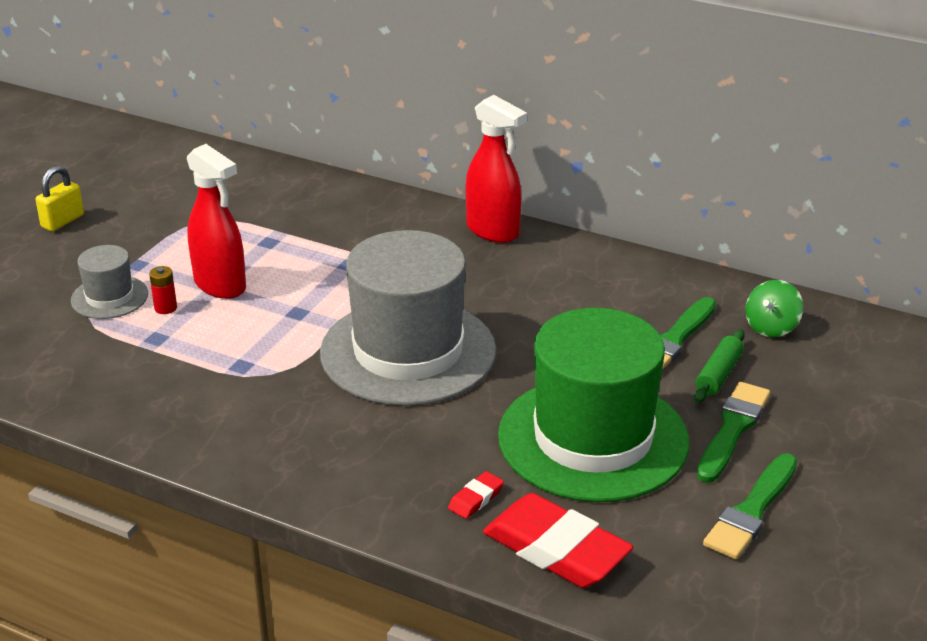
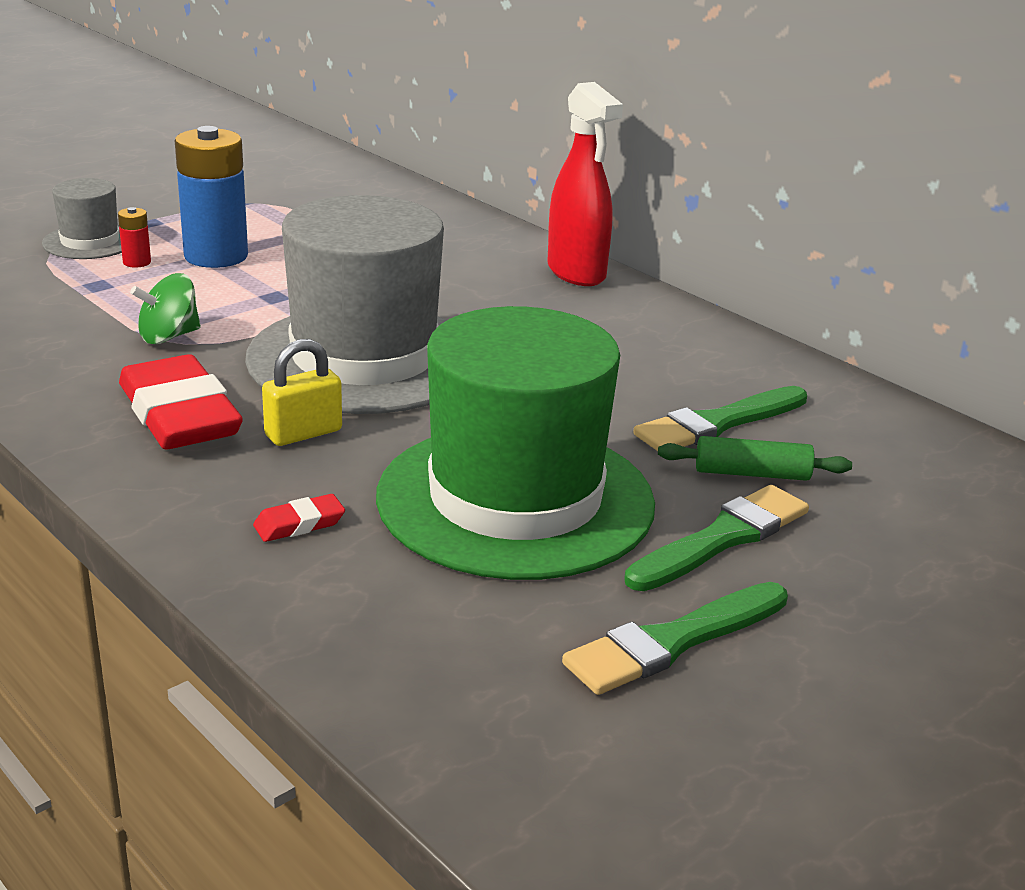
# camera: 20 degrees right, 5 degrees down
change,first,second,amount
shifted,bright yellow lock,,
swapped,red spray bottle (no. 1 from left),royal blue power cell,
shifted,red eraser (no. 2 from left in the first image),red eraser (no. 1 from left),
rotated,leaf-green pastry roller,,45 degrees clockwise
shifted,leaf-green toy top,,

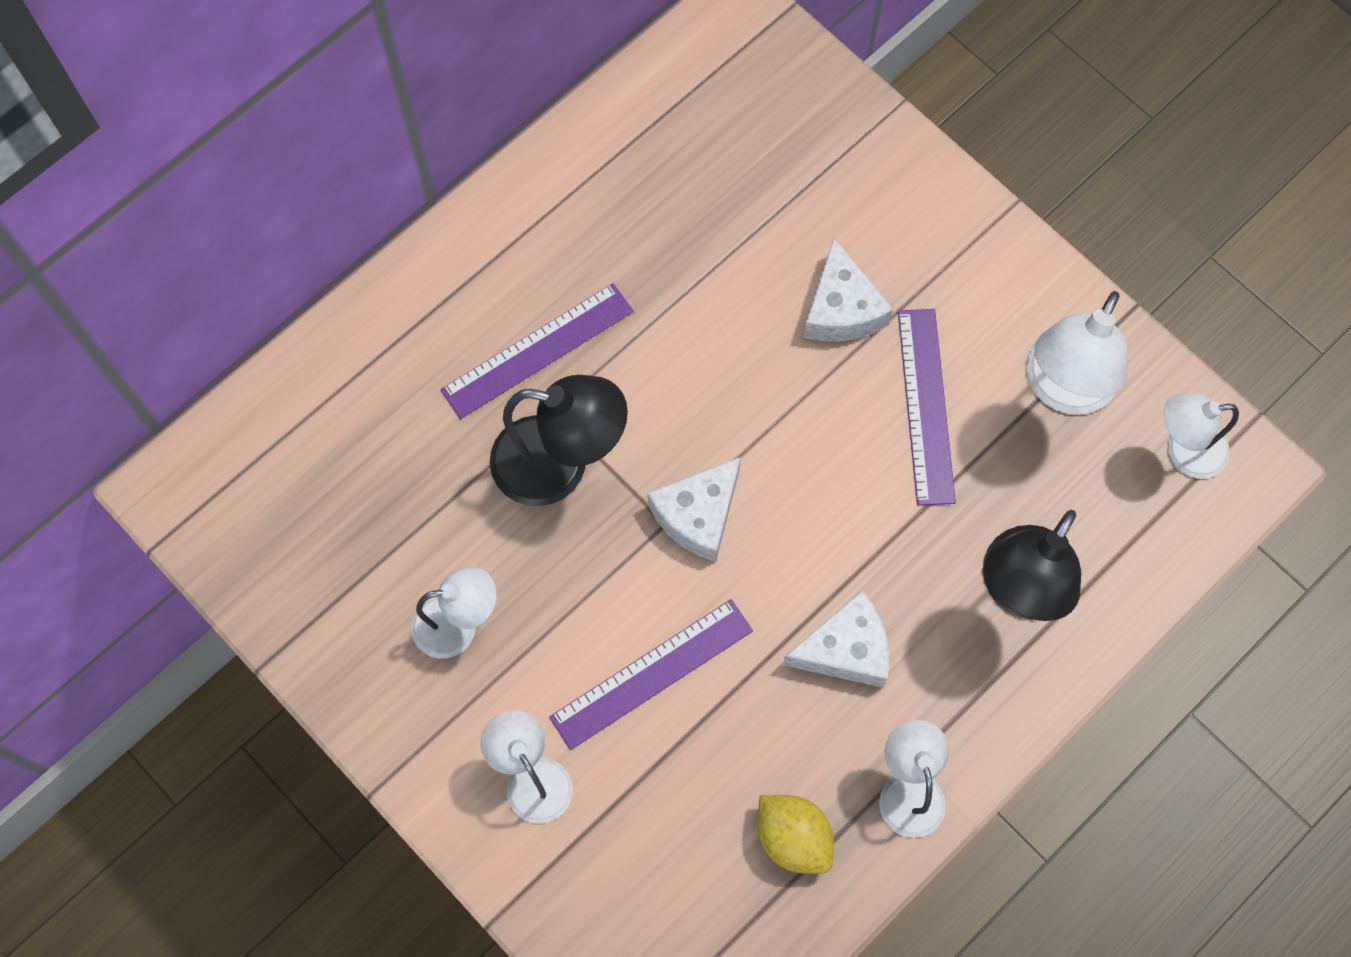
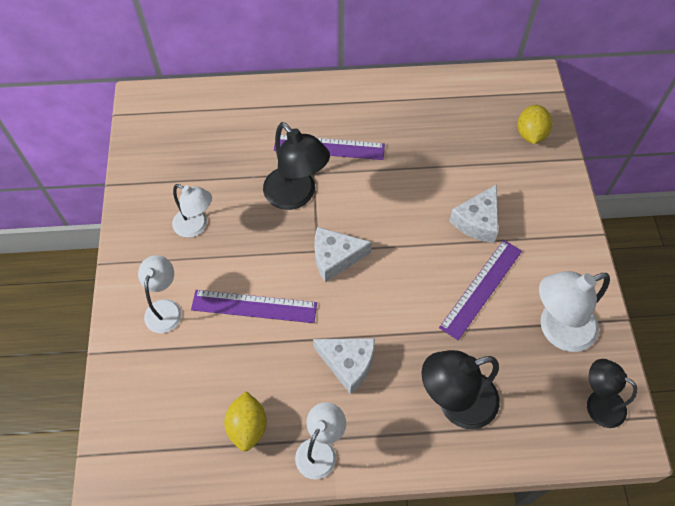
# camera: 40 degrees right, 10 degrees down
change,first,second,amount
repainted,snow-white desk lamp (no. 5 from left),black desk lamp (no. 3 from left),
new,,bright yellow citrus fruit (no. 2 from left),

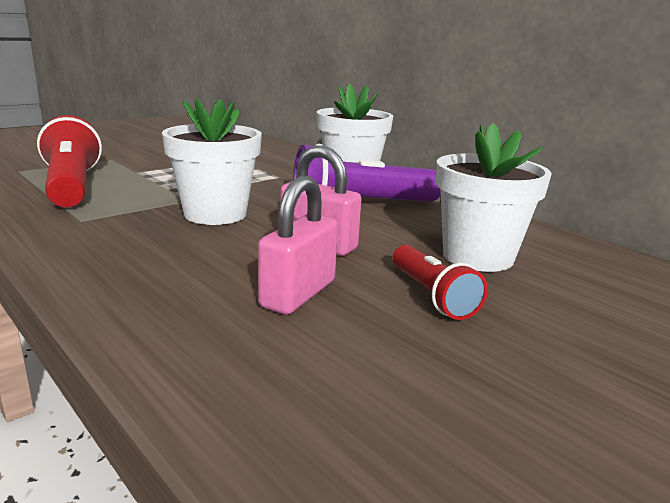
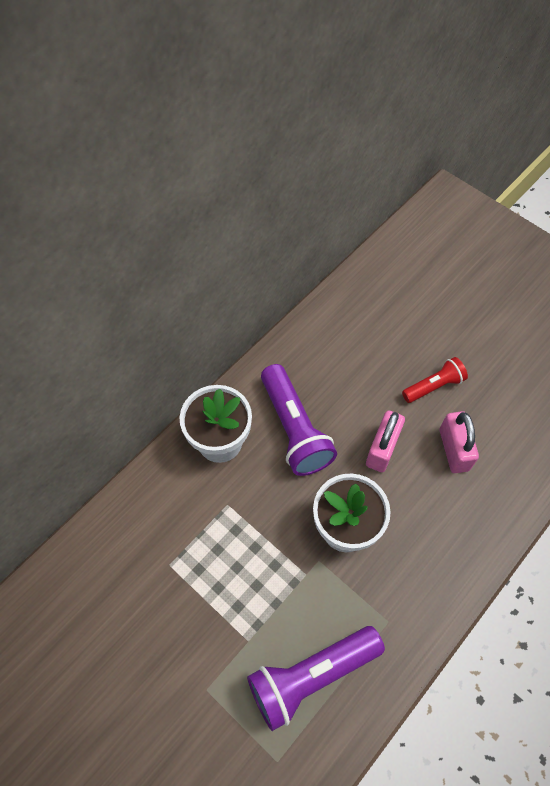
# camera: 95 degrees left, 40 degrees up
change,first,second,amount
repainted,red flashlight (no. 1 from left),royal purple flashlight (no. 2 from left),
rotated,pink lock (no. 1 from left in the first image),pink lock (no. 2 from left),60 degrees clockwise
gone,snow-white plant pot (no. 3 from left),,

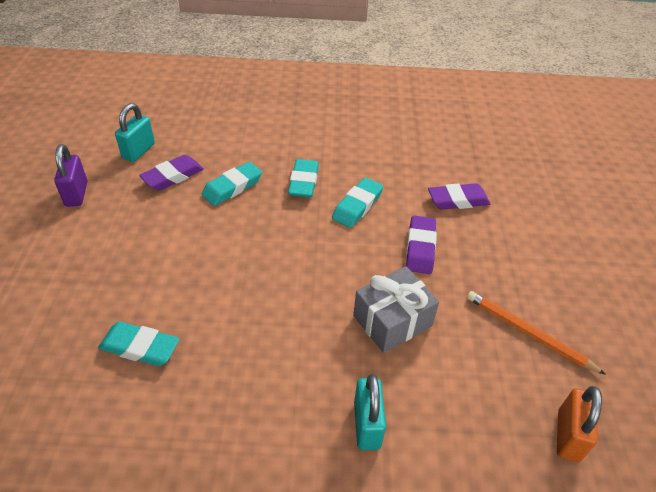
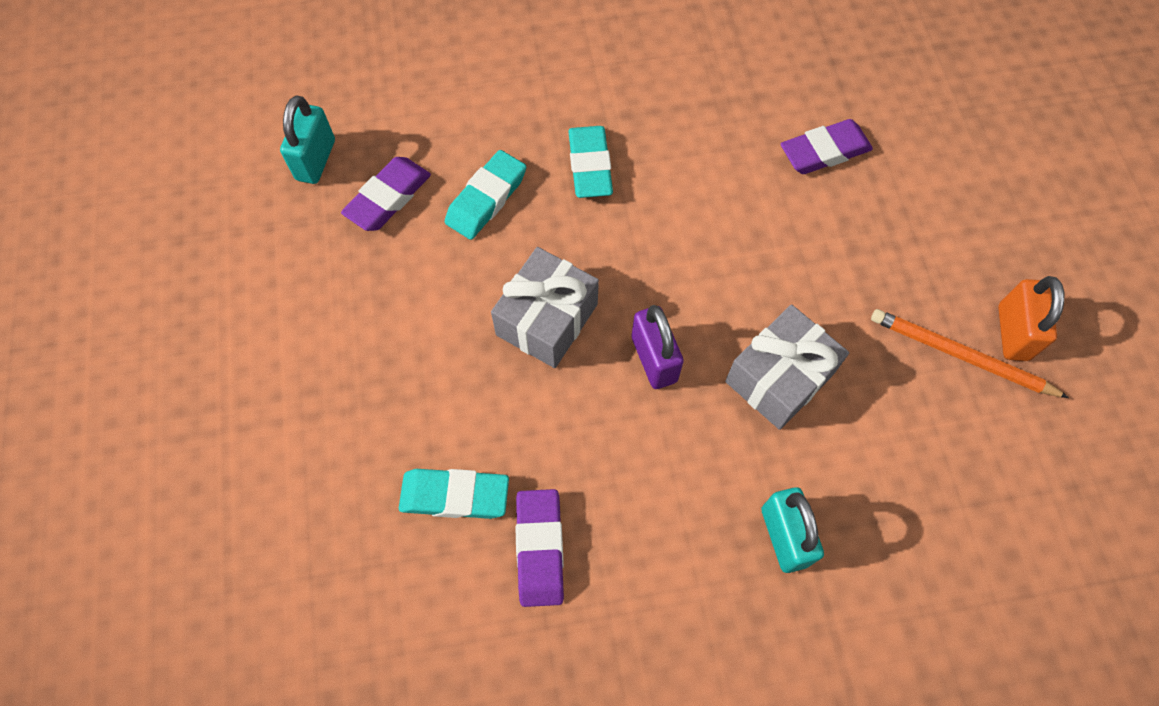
# camera: 10 degrees left, 20 degrees up
change,first,second,amount
shifted,royal purple lock,,
gone,aqua eraser (no. 4 from left),,
shifted,royal purple eraser (no. 2 from left),,
shifted,orange-coloured lock,,
new,,ash-grey gift (no. 1 from left),

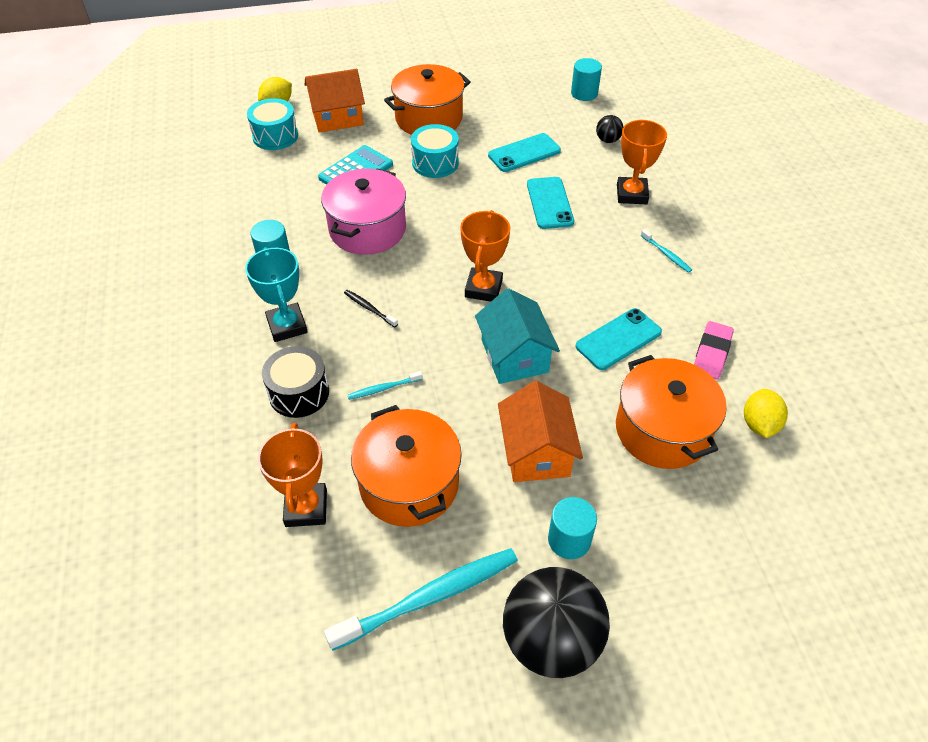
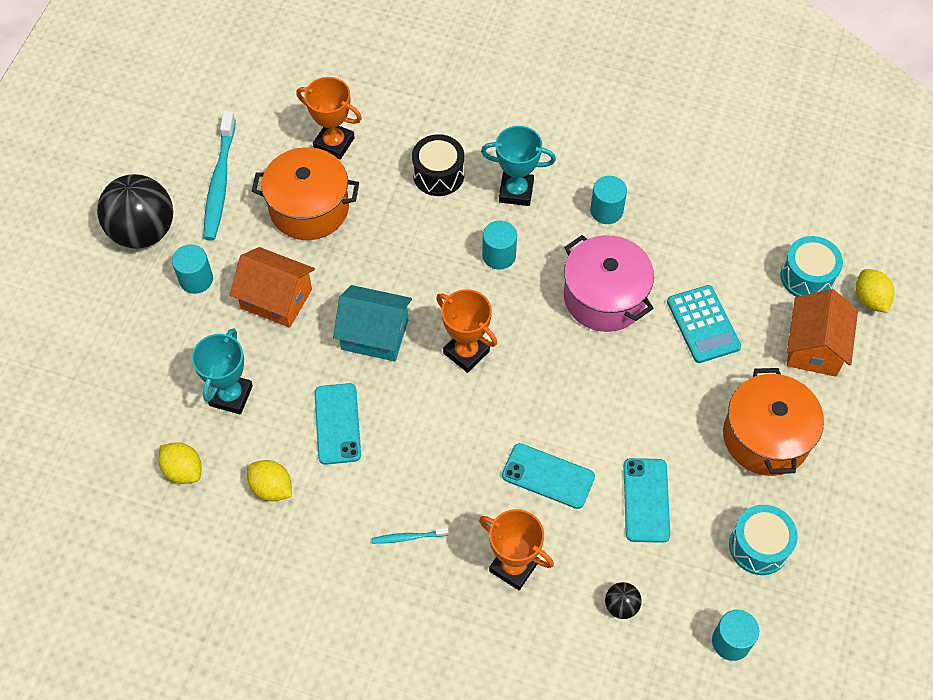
# camera: 120 degrees right, 10 degrees up
change,first,second,amount
swapped,black tooth brush,aqua cylinder (no. 2 from left),
gone,aqua tooth brush (no. 1 from left),,
shifted,aqua toy drum (no. 2 from left in the first image),aqua toy drum (no. 1 from left),
swapped,orange-coloured pot (no. 3 from left),aqua trophy (no. 1 from left),
swapped,pink eraser,bright yellow citrus fruit (no. 2 from left),

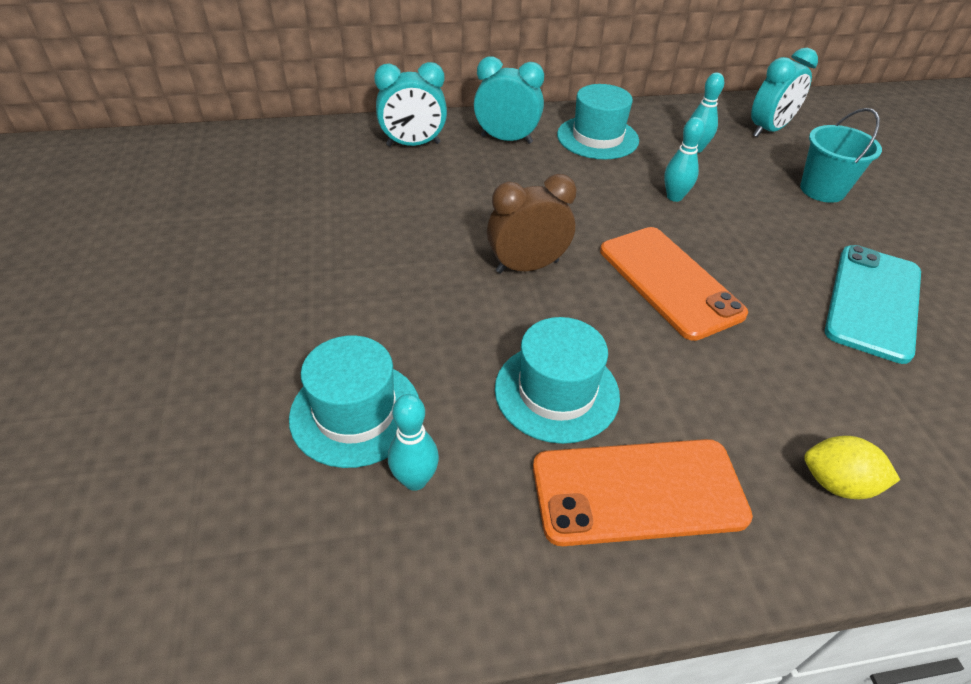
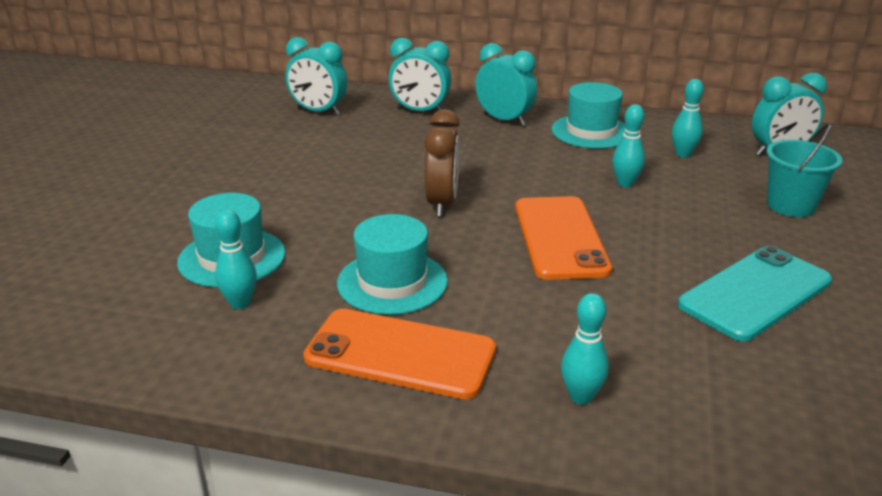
# camera: 25 degrees right, 15 degrees down
change,first,second,amount
rotated,brown bedside clock,,90 degrees clockwise
swapped,bright yellow citrus fruit,aqua skittle (no. 2 from left),
new,,aqua bedside clock (no. 1 from left),

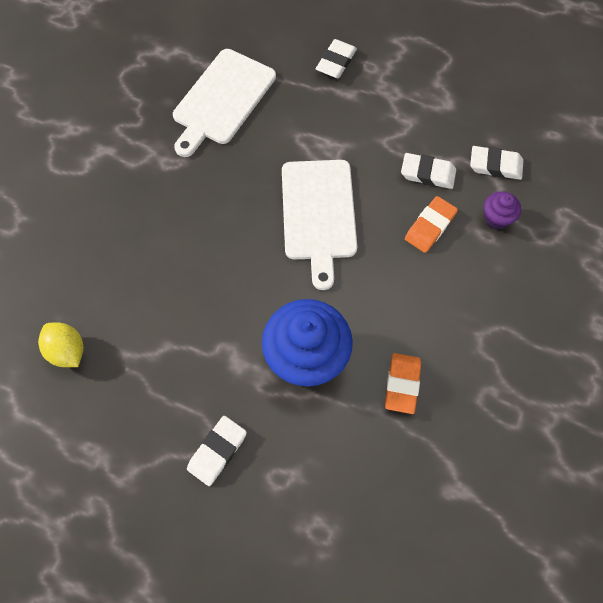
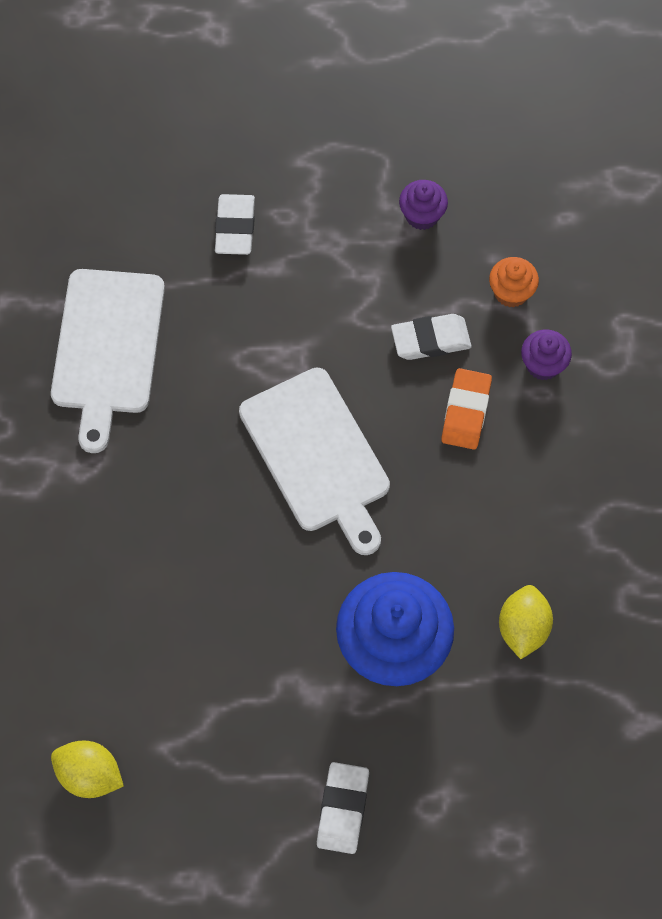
# camera: 25 degrees left, 0 degrees up
change,first,second,amount
swapped,orange-coloured eraser (no. 1 from left),bright yellow citrus fruit (no. 2 from left),
swapped,snow-white eraser (no. 4 from left),orange-coloured fairy cake,
new,,royal purple fairy cake (no. 1 from left),

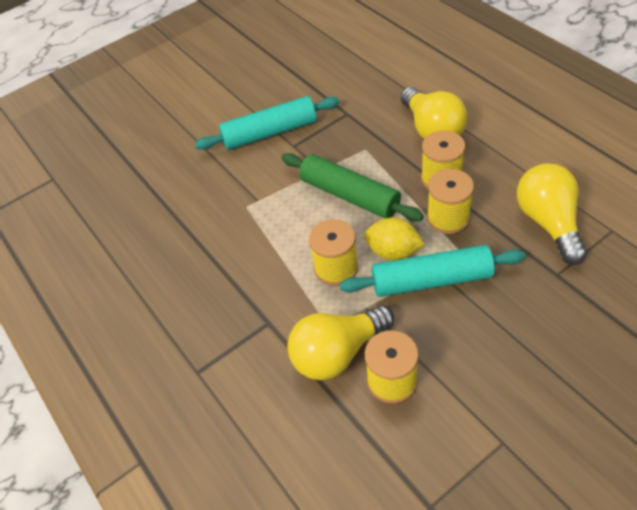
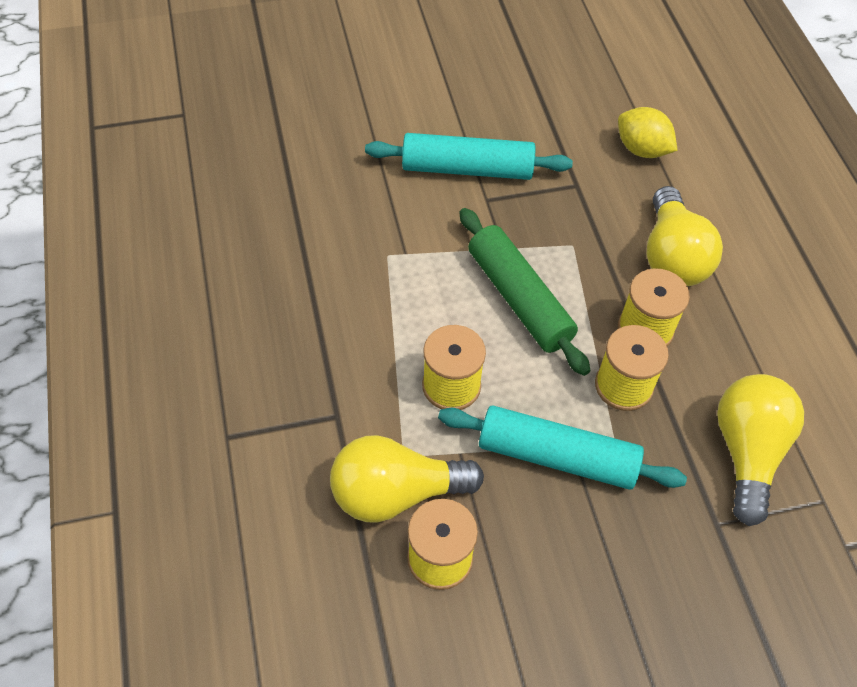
# camera: 15 degrees right, 5 degrees up
change,first,second,amount
shifted,bright yellow citrus fruit,,

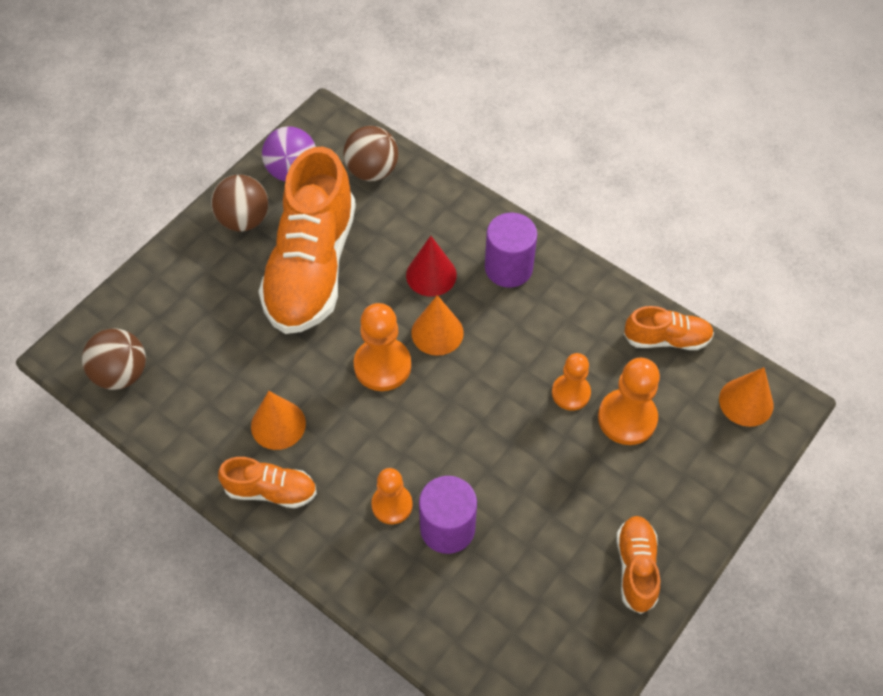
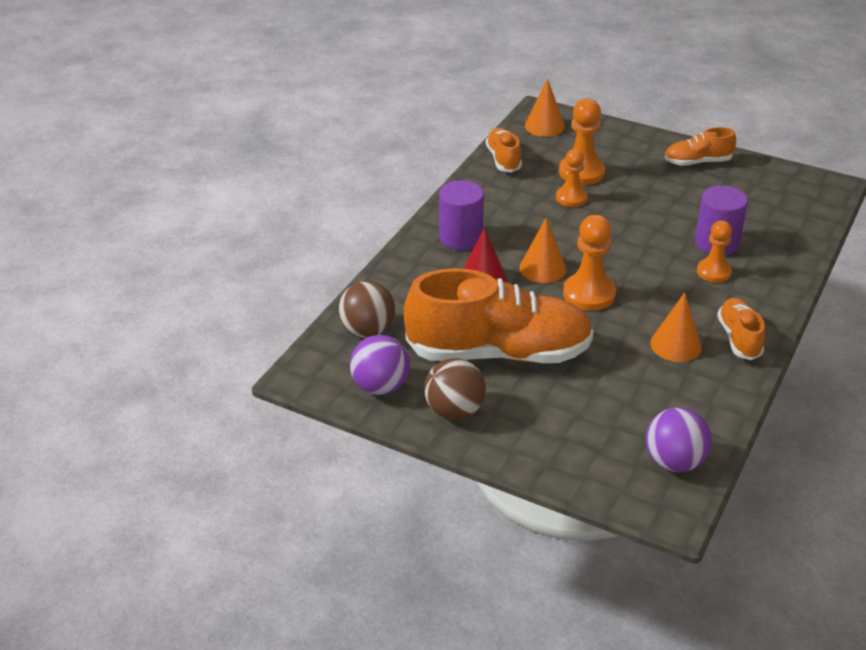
# camera: 100 degrees left, 20 degrees down
change,first,second,amount
repainted,brown sphere (no. 1 from left),royal purple sphere (no. 2 from left),

